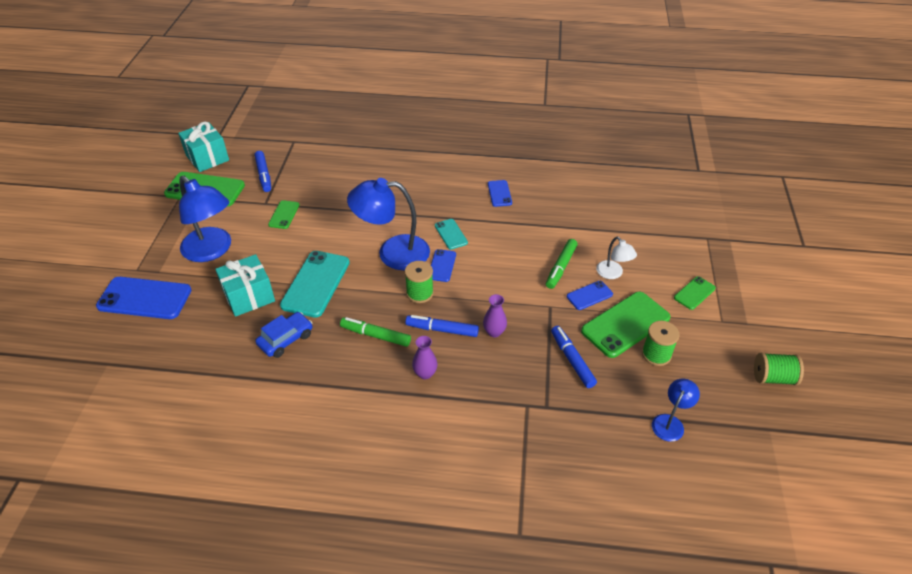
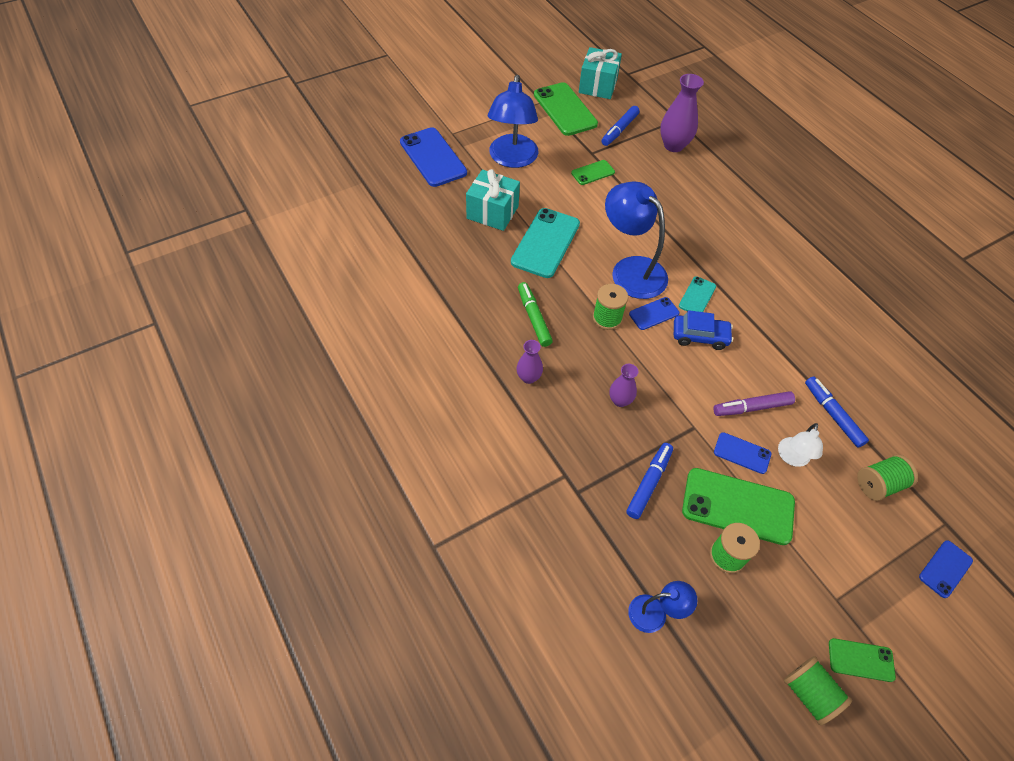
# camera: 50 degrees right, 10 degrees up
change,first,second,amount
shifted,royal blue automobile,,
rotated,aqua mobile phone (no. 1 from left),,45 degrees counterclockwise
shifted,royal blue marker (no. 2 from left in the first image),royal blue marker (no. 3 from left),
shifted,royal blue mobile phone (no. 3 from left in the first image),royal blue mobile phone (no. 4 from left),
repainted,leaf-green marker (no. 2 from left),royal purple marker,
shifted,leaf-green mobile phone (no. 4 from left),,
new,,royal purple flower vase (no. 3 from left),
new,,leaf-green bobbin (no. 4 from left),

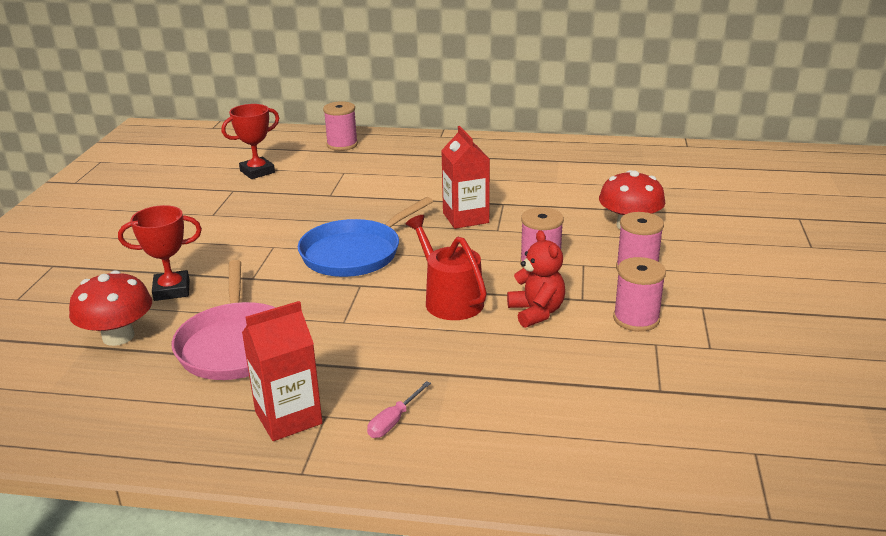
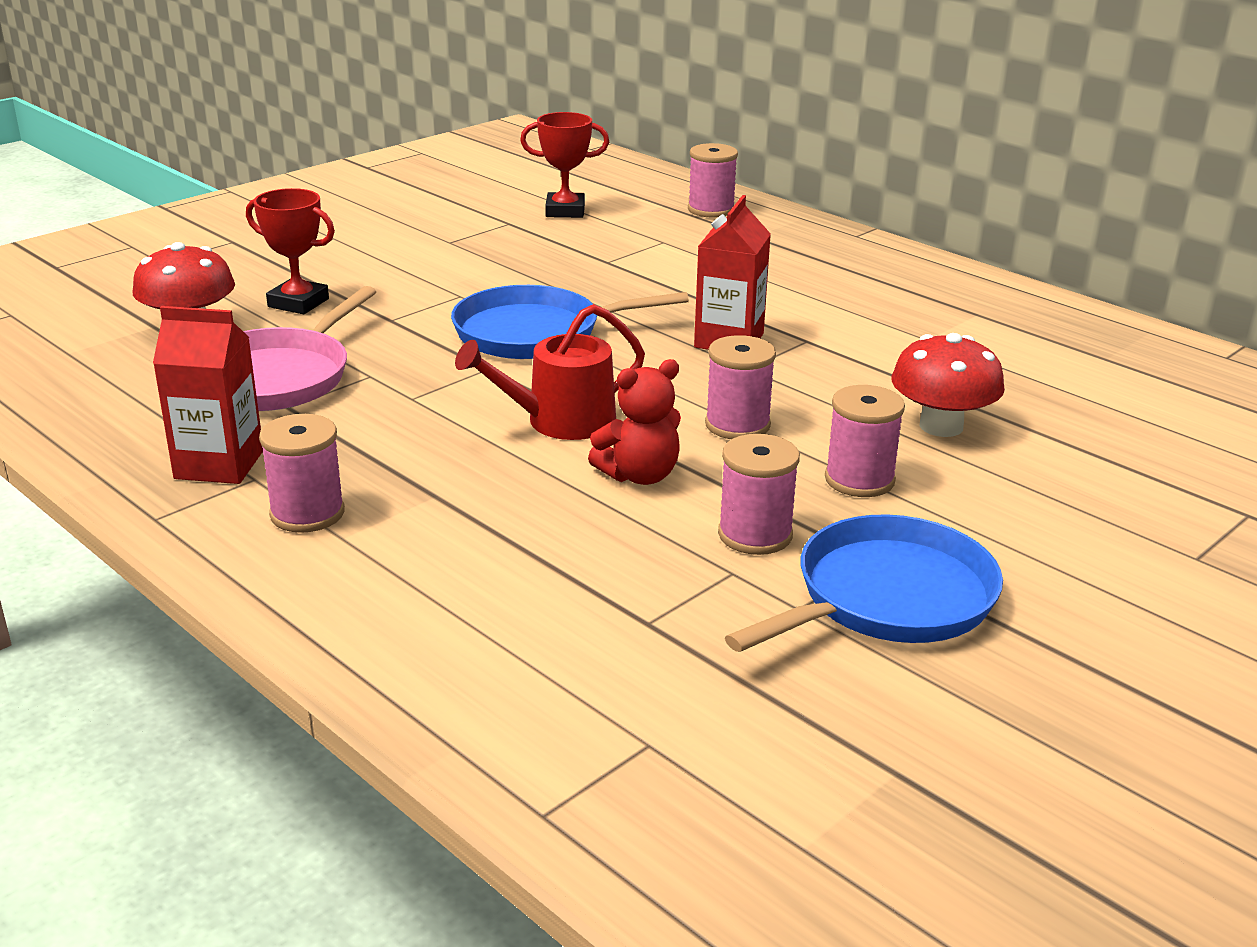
# camera: 35 degrees right, 0 degrees up
change,first,second,amount
swapped,pink hand screwdriver,pink bobbin (no. 1 from left),
rotated,red watering can,,120 degrees counterclockwise
rotated,red stuffed bear,,45 degrees clockwise
new,,royal blue skillet (no. 2 from left),

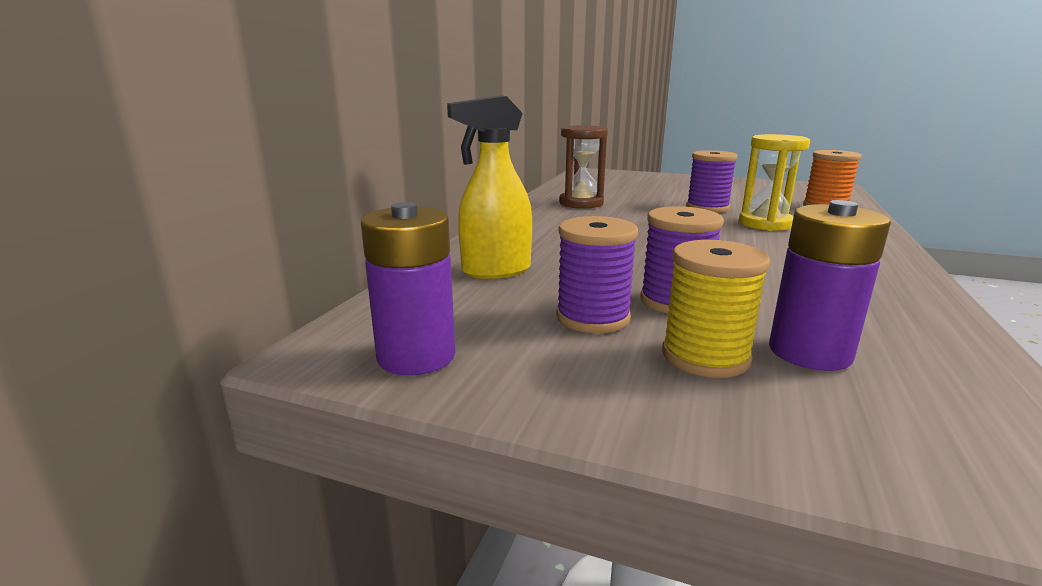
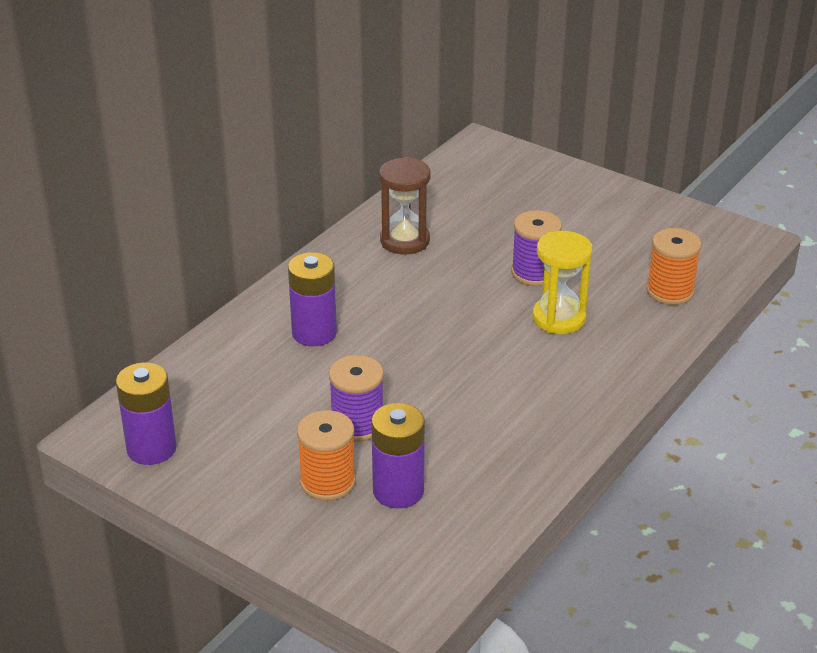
# camera: 15 degrees right, 15 degrees up
change,first,second,amount
gone,bright yellow spray bottle,,
gone,royal purple bobbin (no. 1 from left),,
repainted,bright yellow bobbin,orange-coloured bobbin (no. 1 from left),
new,,royal purple power cell (no. 2 from left),

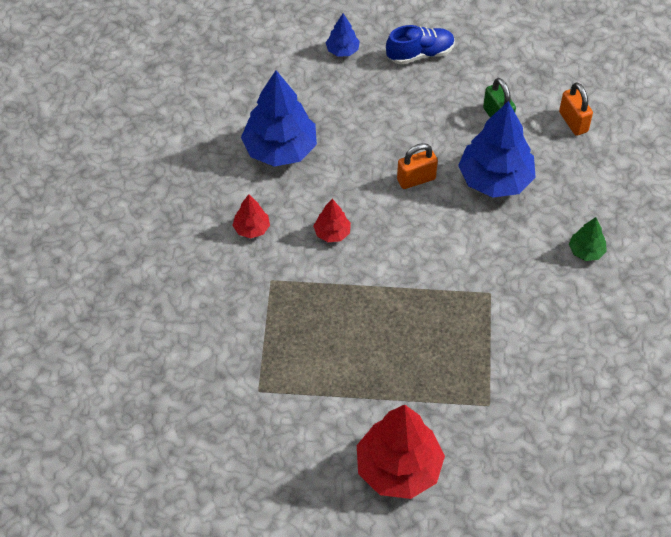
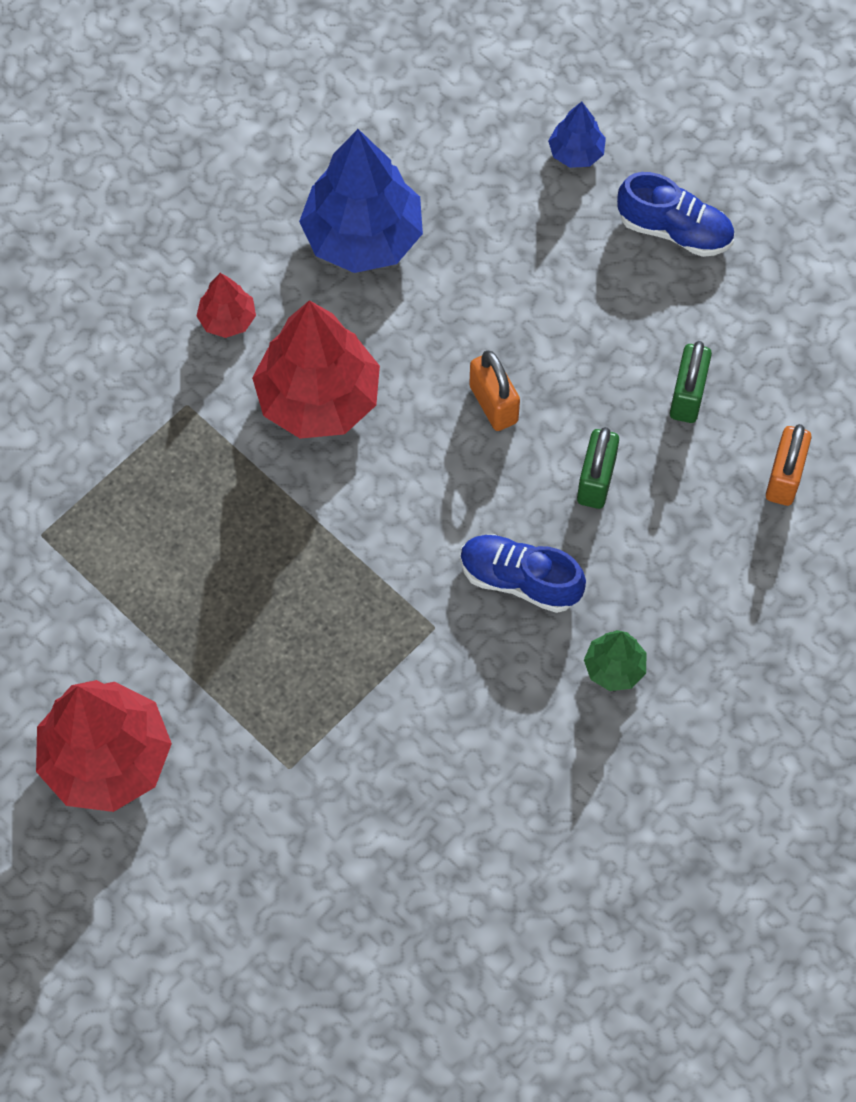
# camera: 40 degrees right, 10 degrees up
change,first,second,amount
scaled,red fir tree (no. 2 from left in the first image),red fir tree (no. 3 from left),x2.10
rotated,orange-coloured lock (no. 1 from left),,45 degrees clockwise
swapped,royal blue fir tree (no. 3 from left),leaf-green lock (no. 1 from left),
new,,royal blue shoe (no. 1 from left),

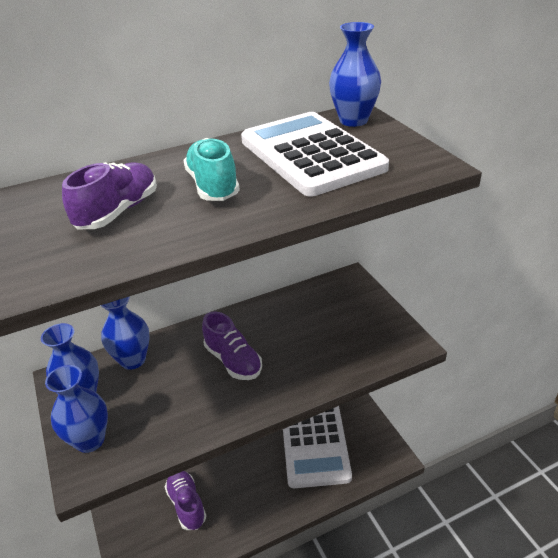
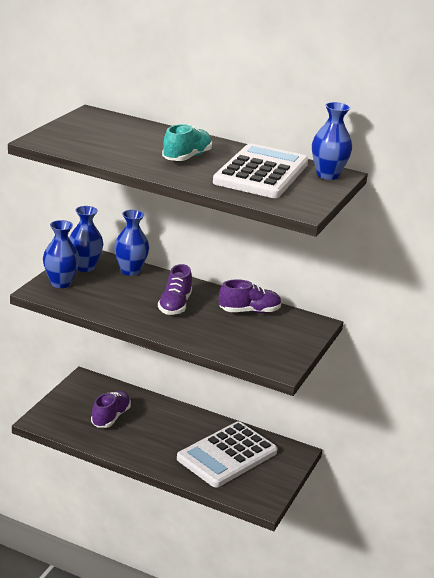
# camera: 45 degrees right, 10 degrees down
change,first,second,amount
shifted,royal purple shoe (no. 1 from left in the first image),royal purple shoe (no. 3 from left),

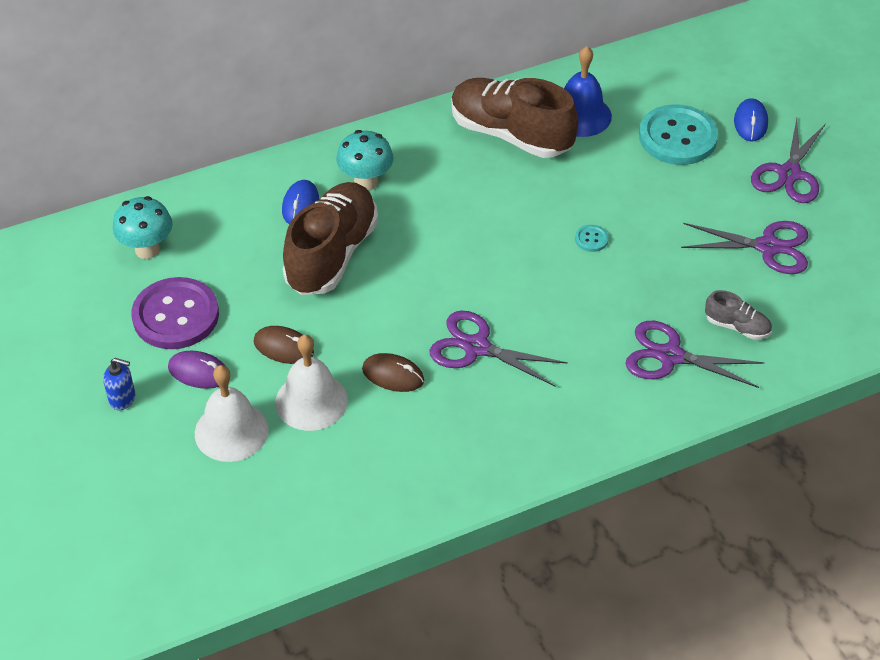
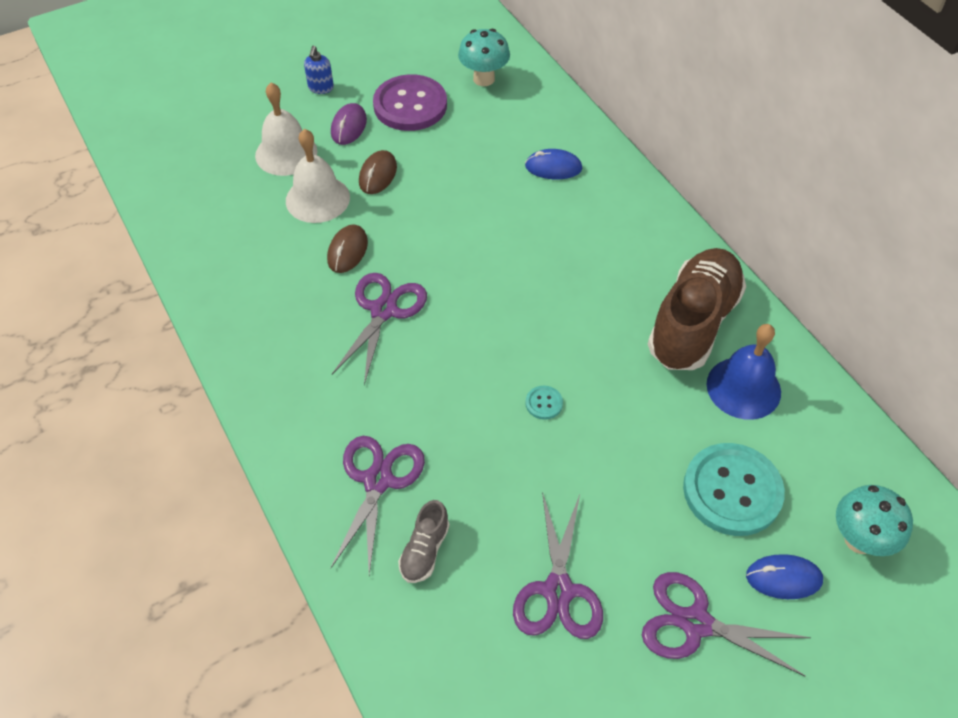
# camera: 85 degrees right, 5 degrees up
change,first,second,amount
gone,brown shoe (no. 1 from left),,
shifted,aqua toadstool (no. 2 from left),,

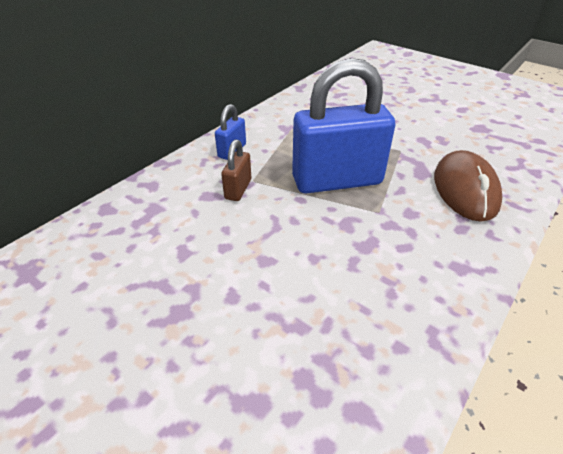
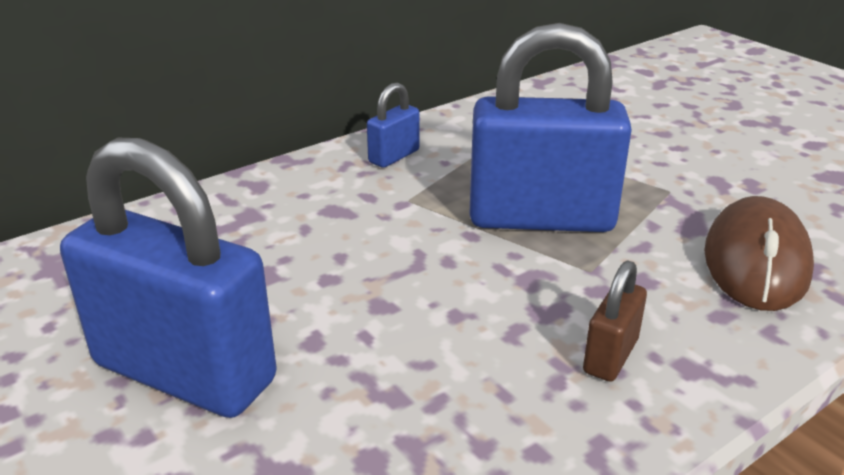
# camera: 15 degrees right, 10 degrees down
change,first,second,amount
shifted,brown lock,,
new,,royal blue lock (no. 1 from left),

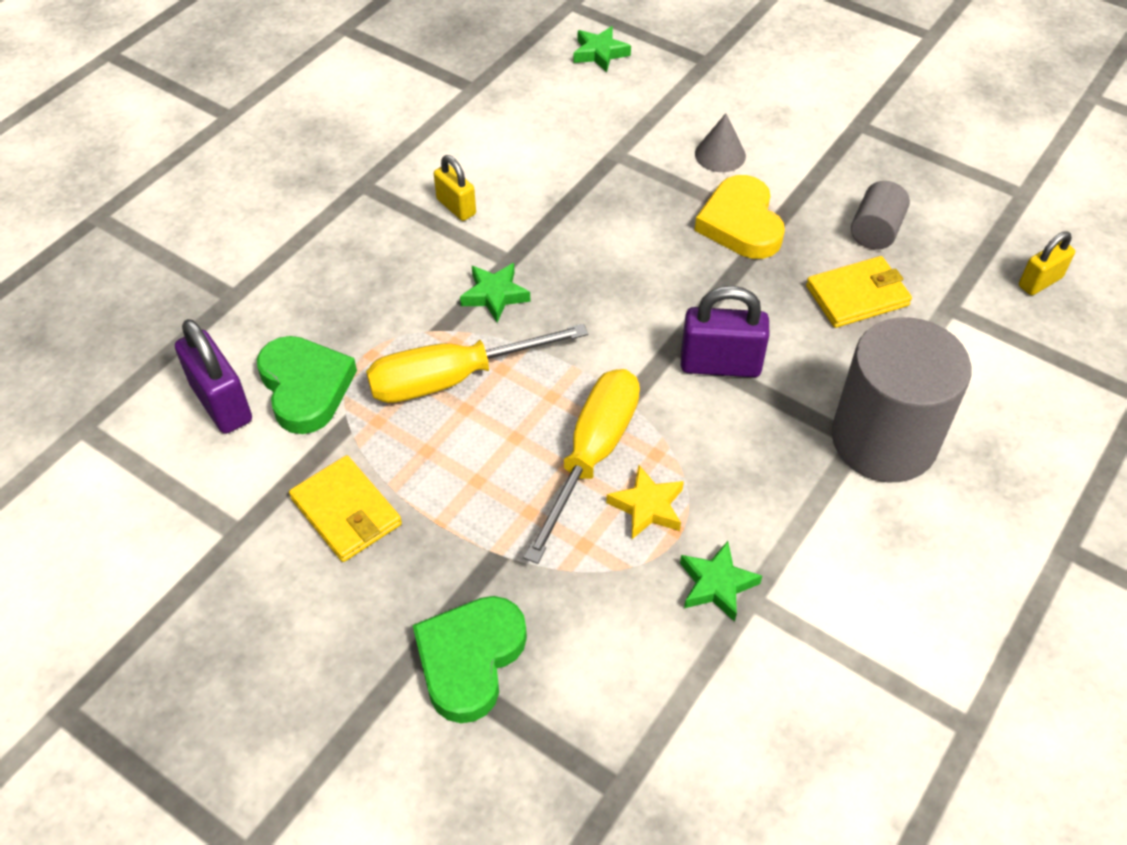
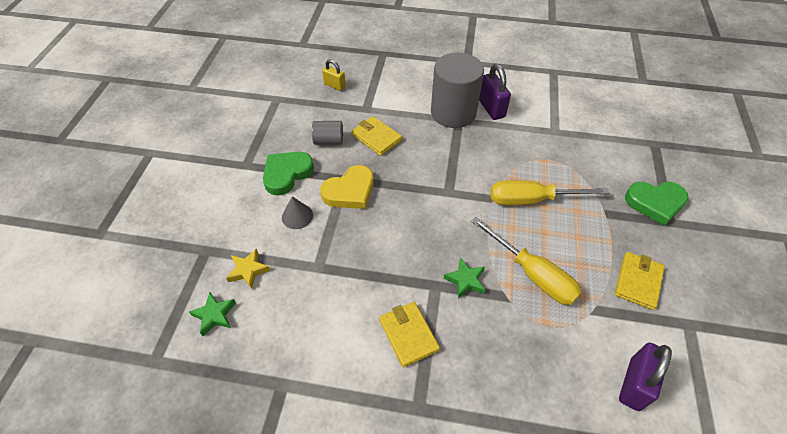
# camera: 115 degrees left, 0 degrees up
change,first,second,amount
shifted,leaf-green heart (no. 1 from left),,
swapped,bright yellow lock (no. 1 from left),bright yellow billfold (no. 2 from left),
shifted,bright yellow star shape,,
gone,leaf-green star shape (no. 3 from left),,
shifted,royal purple lock (no. 2 from left in the first image),royal purple lock (no. 1 from left),

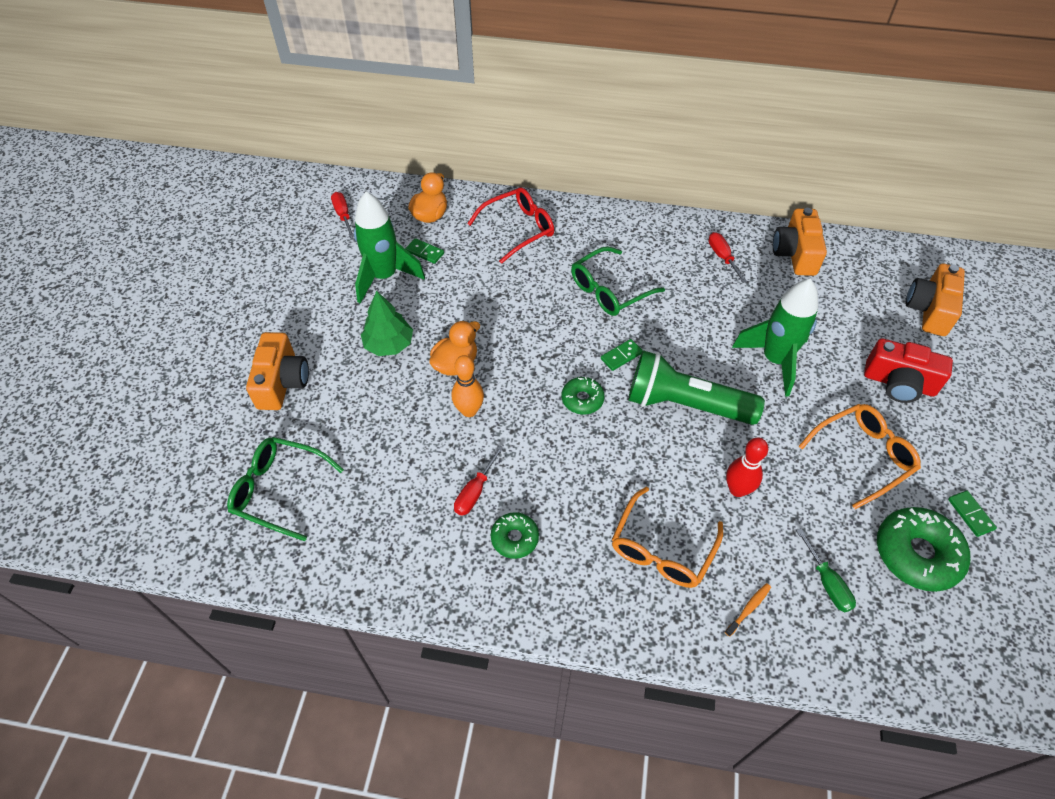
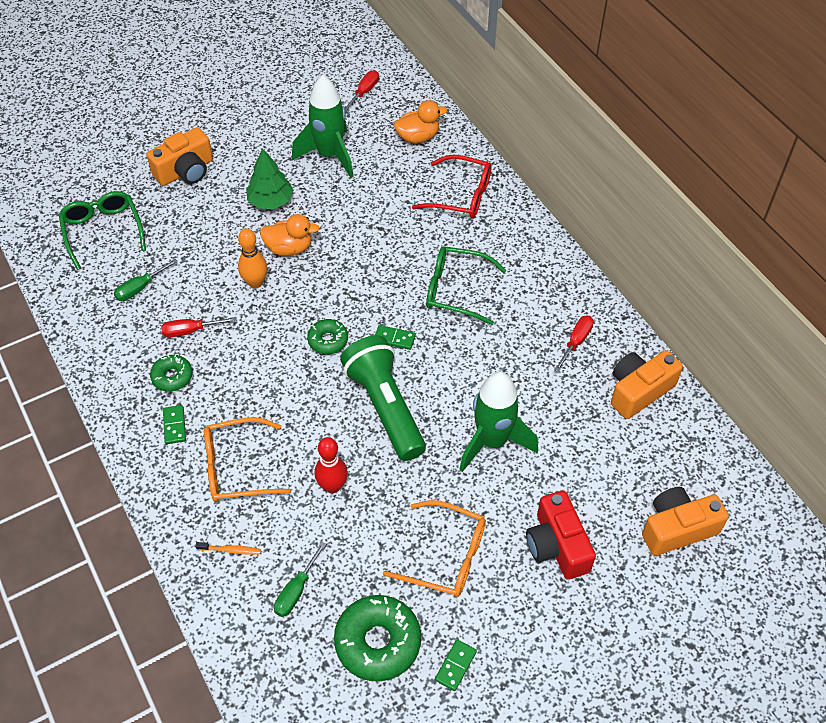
# camera: 50 degrees right, 0 degrees up
change,first,second,amount
shifted,leaf-green domino (no. 1 from left),,
new,,leaf-green hand screwdriver (no. 1 from left),

